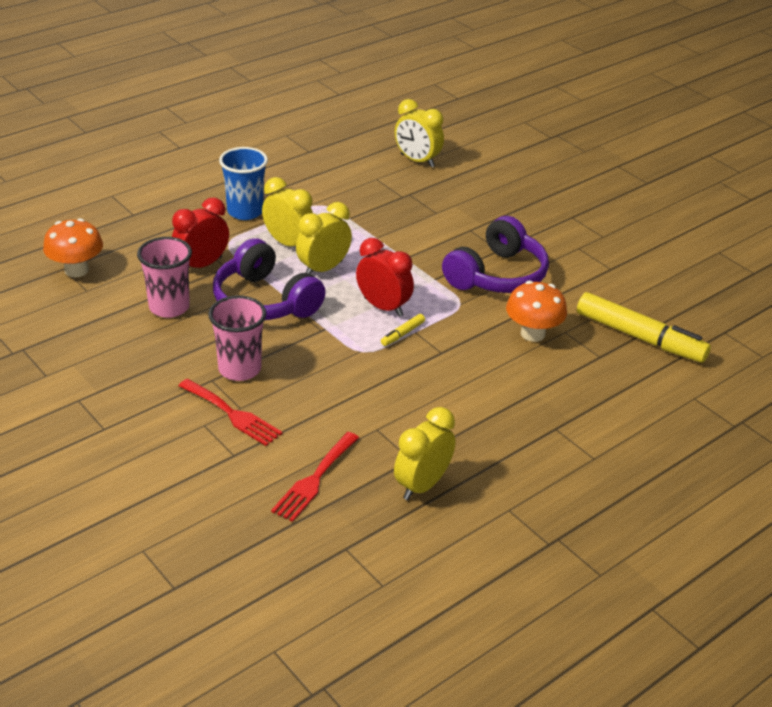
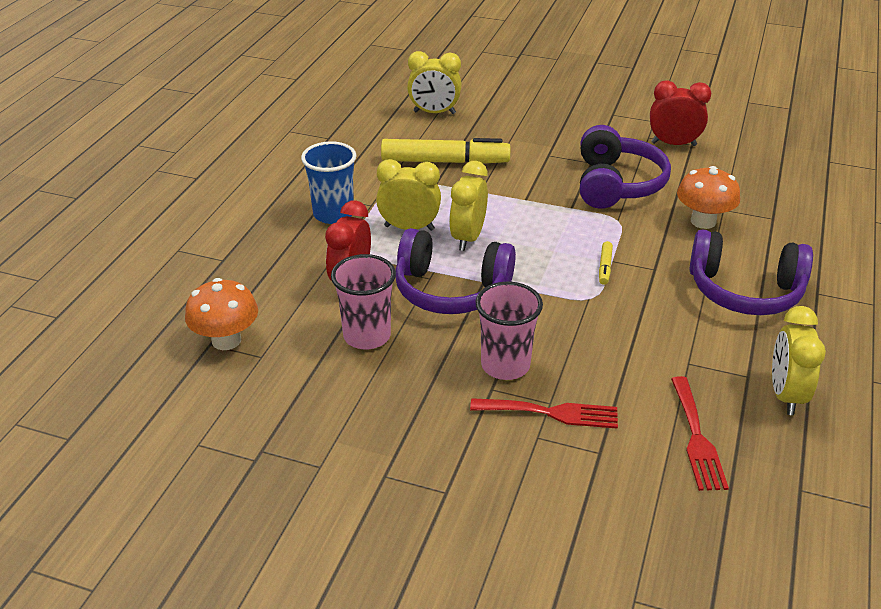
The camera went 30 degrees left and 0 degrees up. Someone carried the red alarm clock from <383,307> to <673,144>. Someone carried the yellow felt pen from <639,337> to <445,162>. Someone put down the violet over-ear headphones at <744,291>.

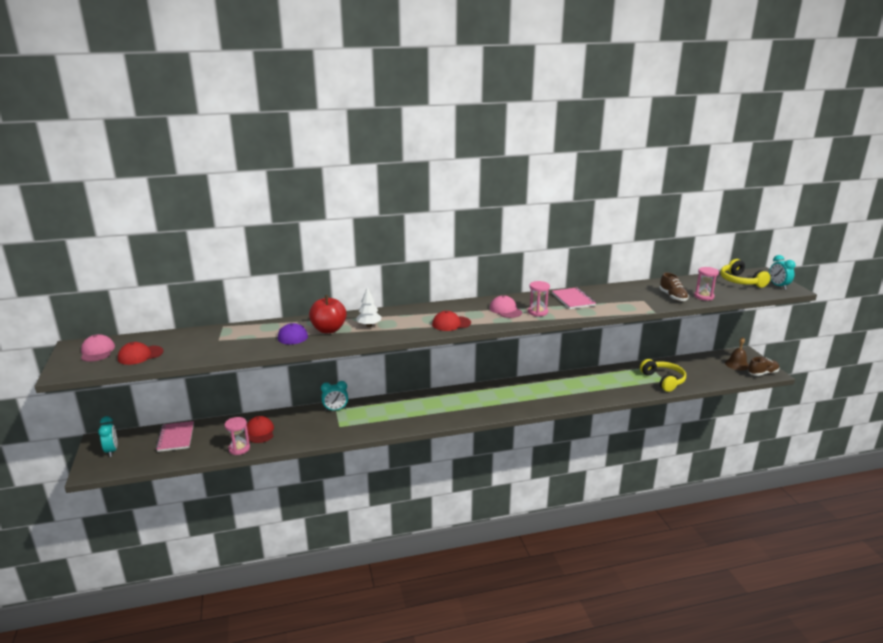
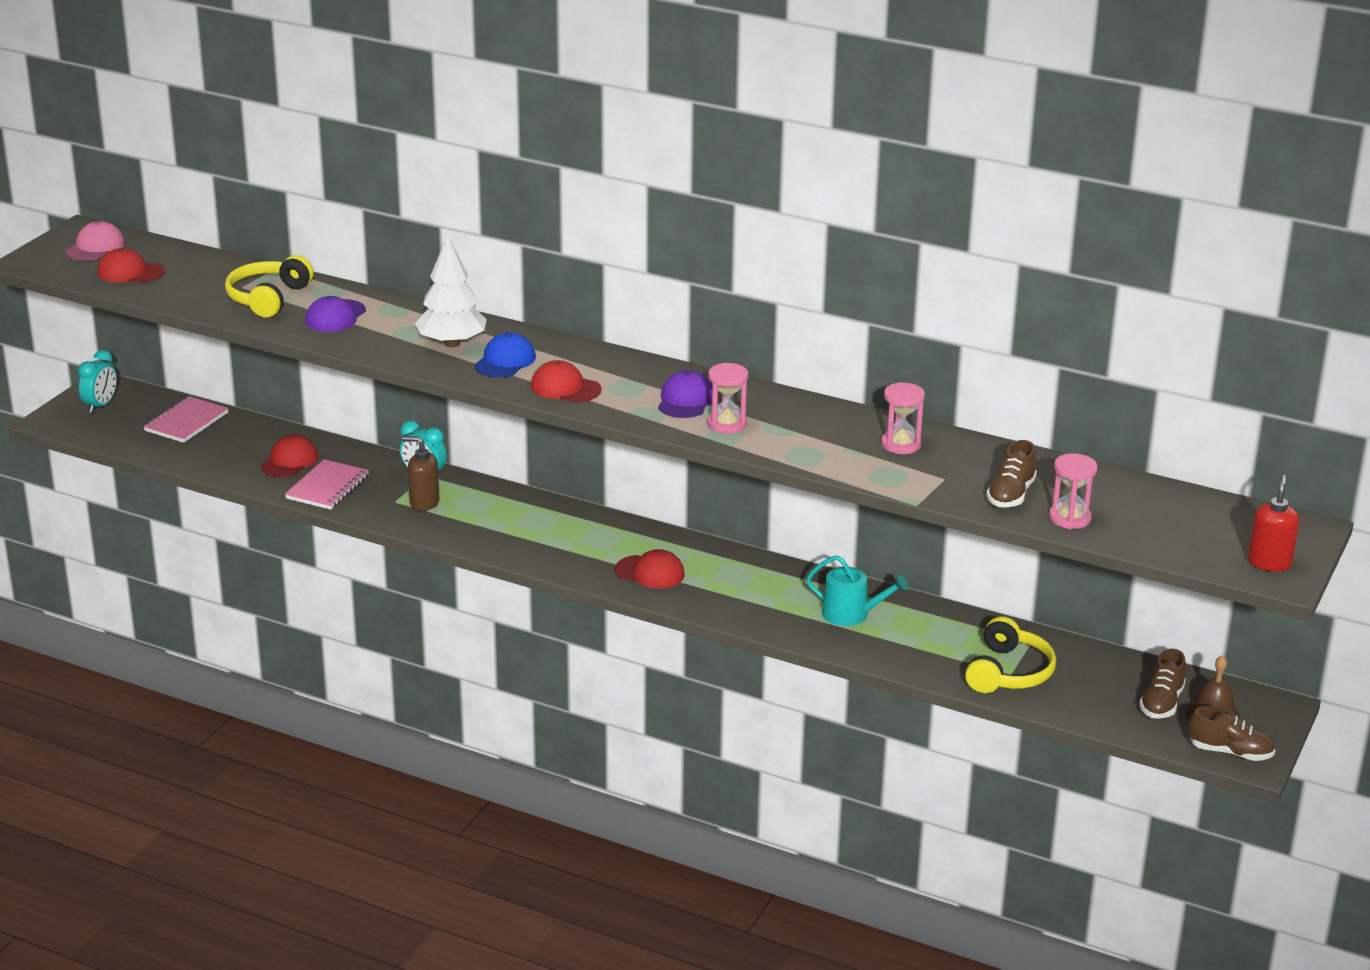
The camera went 40 degrees right and 5 degrees up. Someone swapped the aqua alarm clock at <778,286> for the red soap pump at <1269,563>. Someone carried the yellow over-ear headphones from <741,281> to <268,298>. Someone scaled the snow-white toy tree at <369,325> by 1.56. Someone carried the rose-pink exercise book from <573,299> to <327,487>. Someone took away the red apple at <329,330>. Someone repainted the rose-pink baseball cap at <505,310>, which became the violet baseball cap at <685,400>. Someone carried the rose-pink sandglass from <239,449> to <901,444>. Someone put down the blue baseball cap at <505,361>. Someone put down the russet soap pump at <424,503>. Someone put down the red baseball cap at <650,572>. Someone put down the aqua sprinkling can at <851,614>. Someone put down the russet lace-up shoe at <1161,703>.

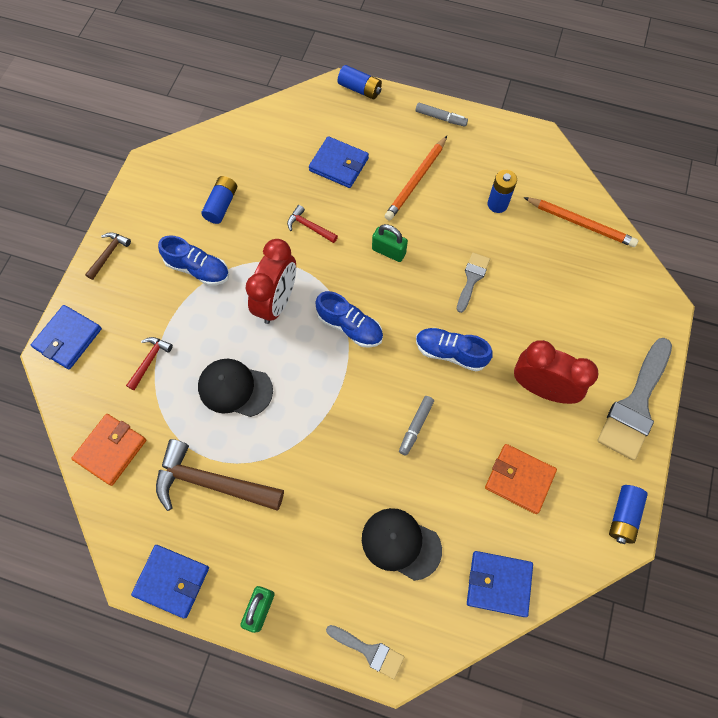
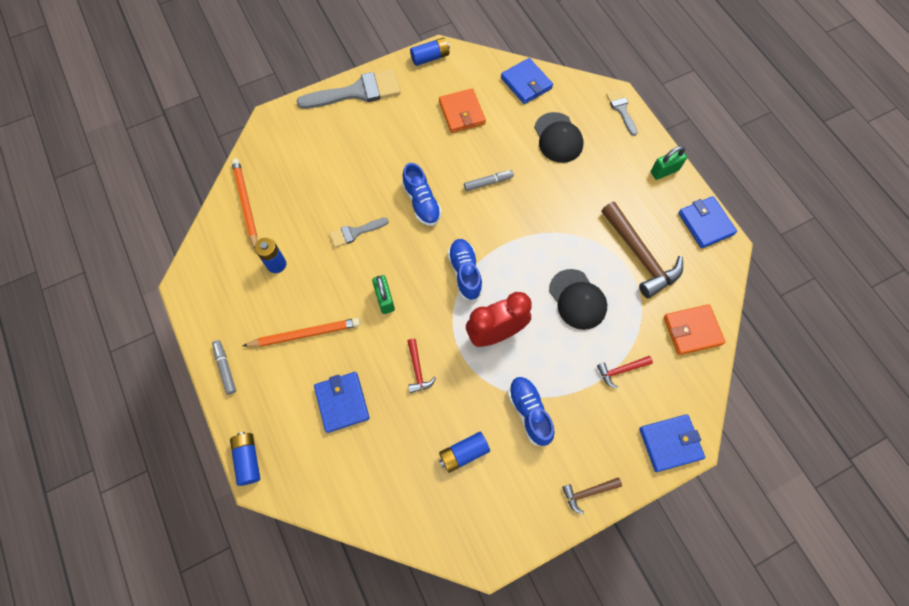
The camera went 135 degrees left and 0 degrees up. Someone took away the red alarm clock at <541,388>.

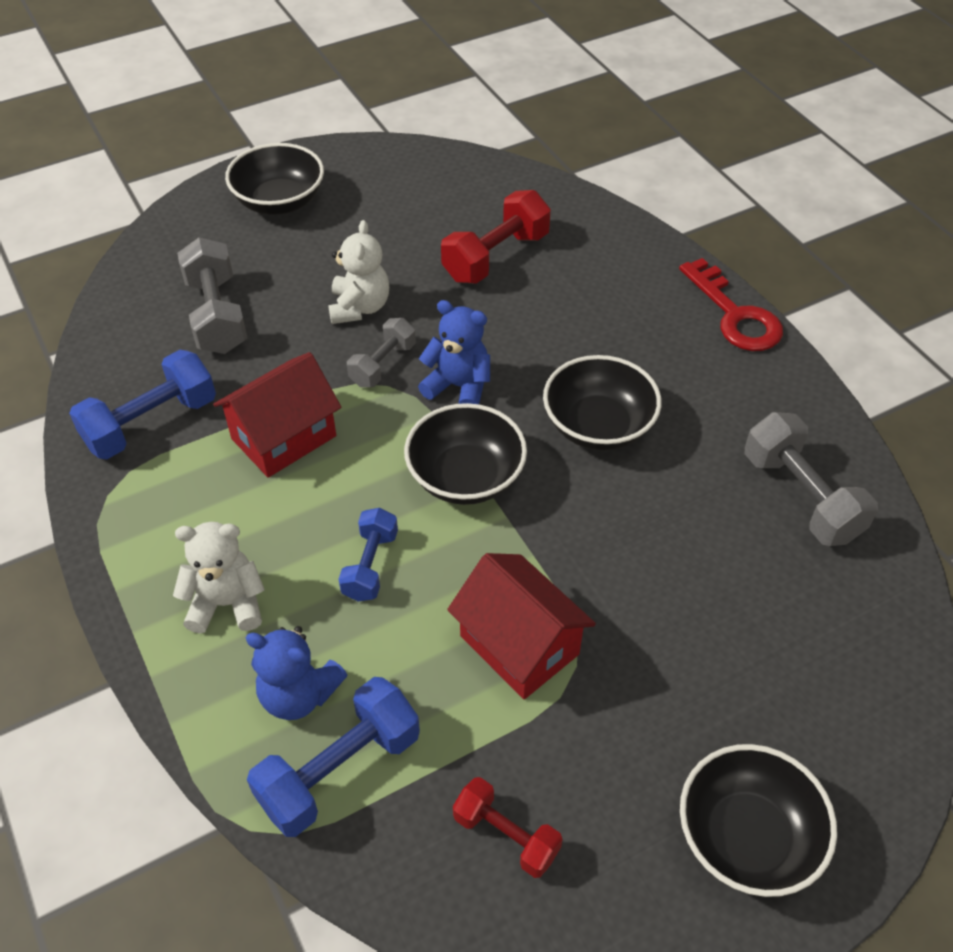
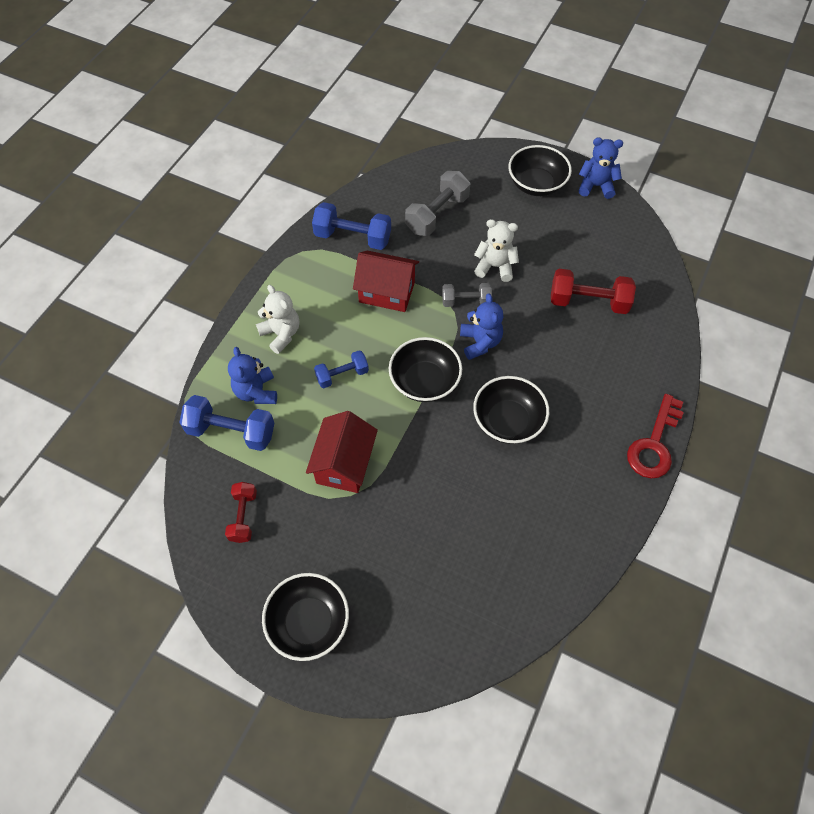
The camera went 55 degrees right and 10 degrees up. Someone rotated the snow-white teddy bear at <359,307> by 135 degrees counterclockwise. Someone took away the grey dumbbell at <801,497>. Someone put down the blue teddy bear at <596,186>.

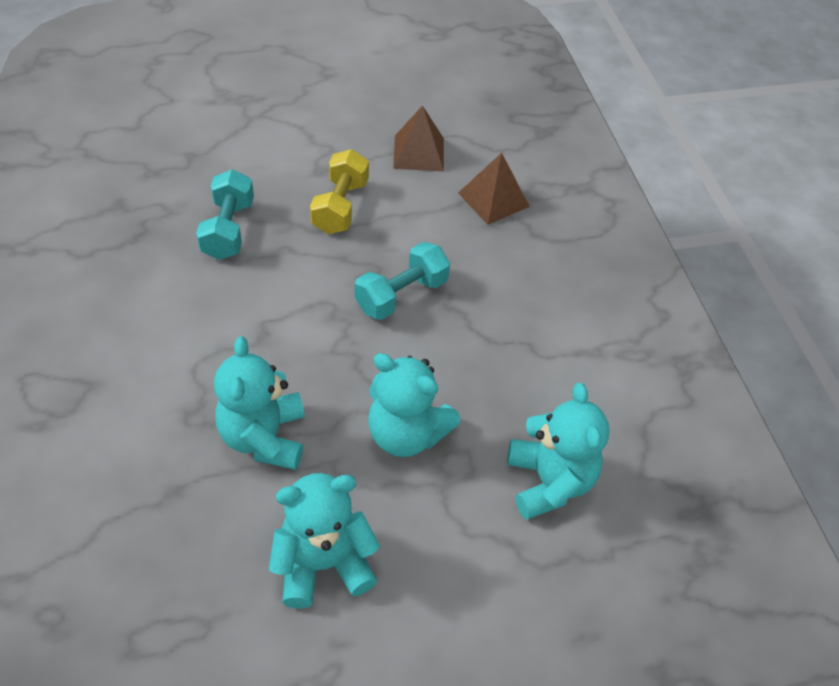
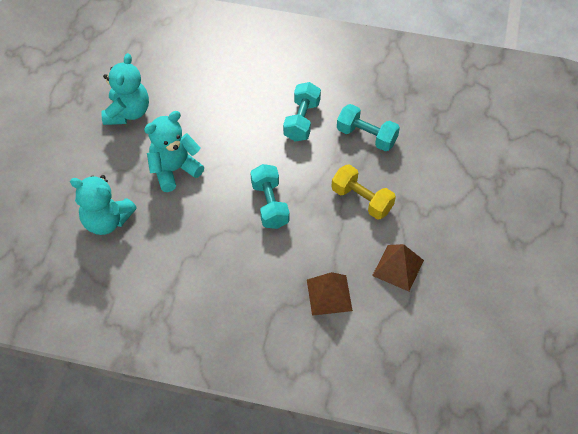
The camera went 120 degrees right and 5 degrees up. Someone took away the aqua teddy bear at <264,437>. Someone put down the aqua dumbbell at <302,120>.

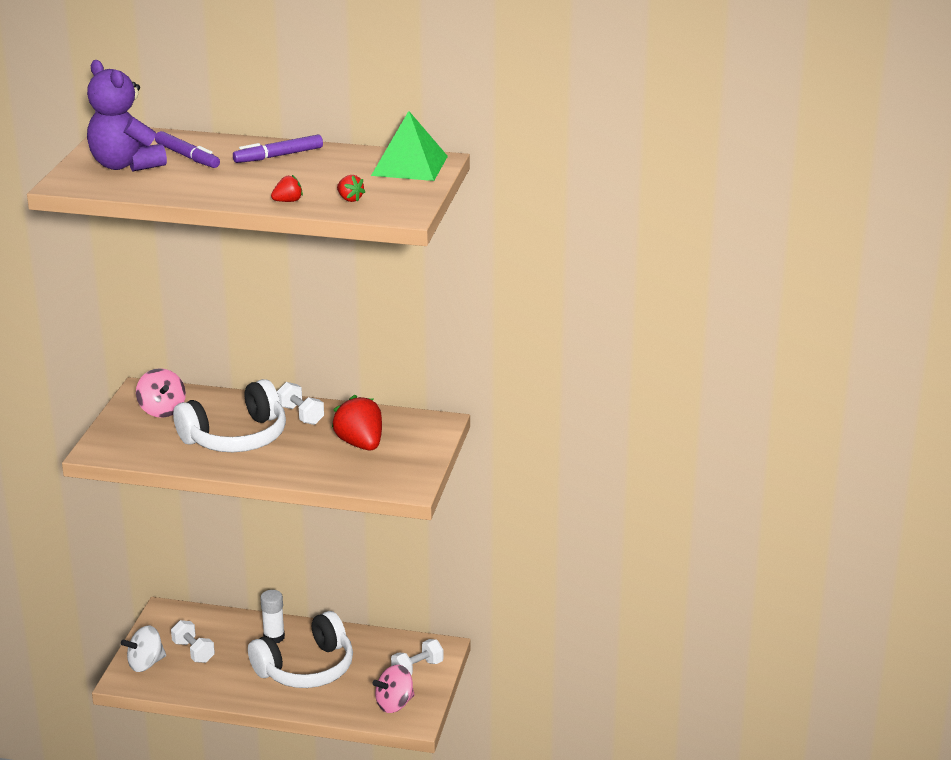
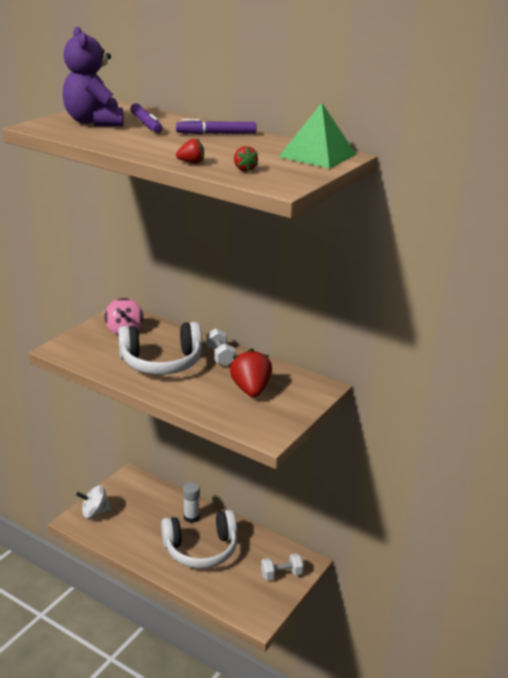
The camera went 20 degrees right and 0 degrees up. Someone took away the snow-white dumbbell at <193,651>. Someone took away the rose-pink toy top at <394,704>.

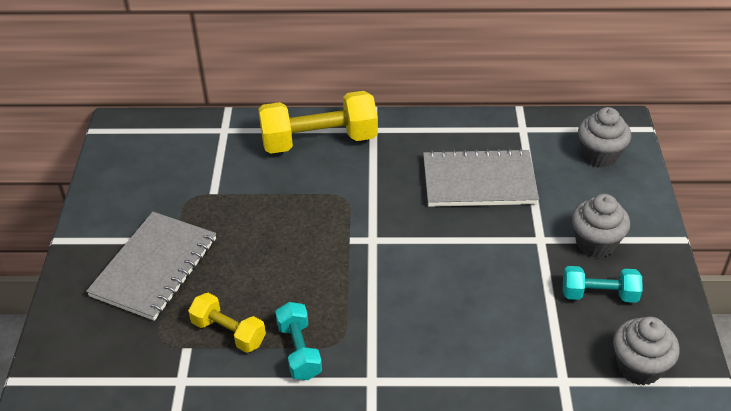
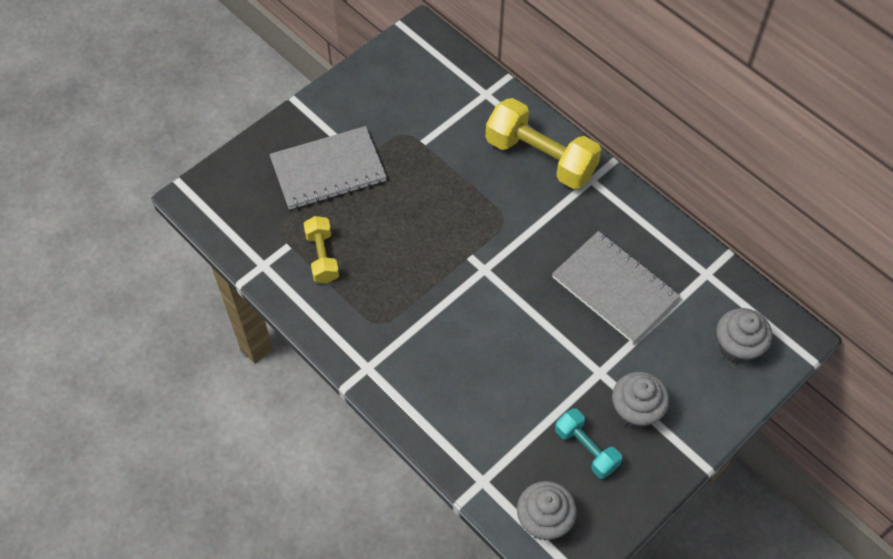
The camera went 45 degrees right and 15 degrees up. Someone took away the aqua dumbbell at <299,350>.

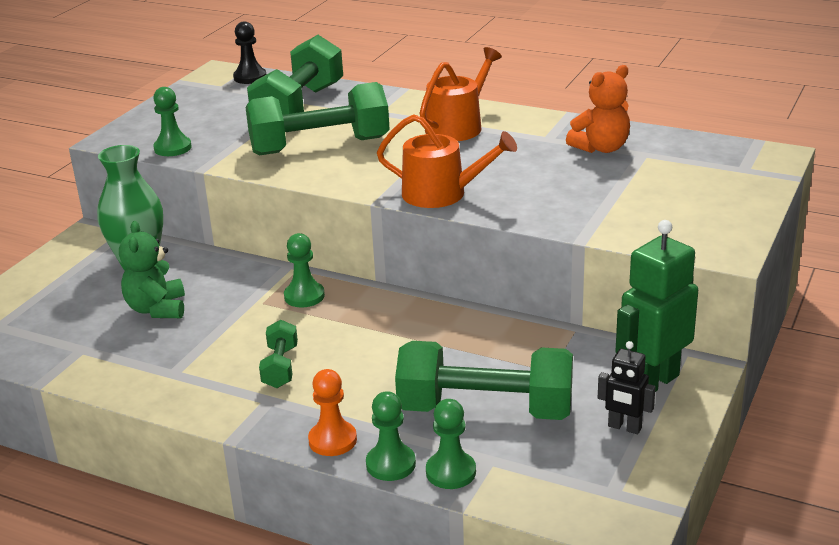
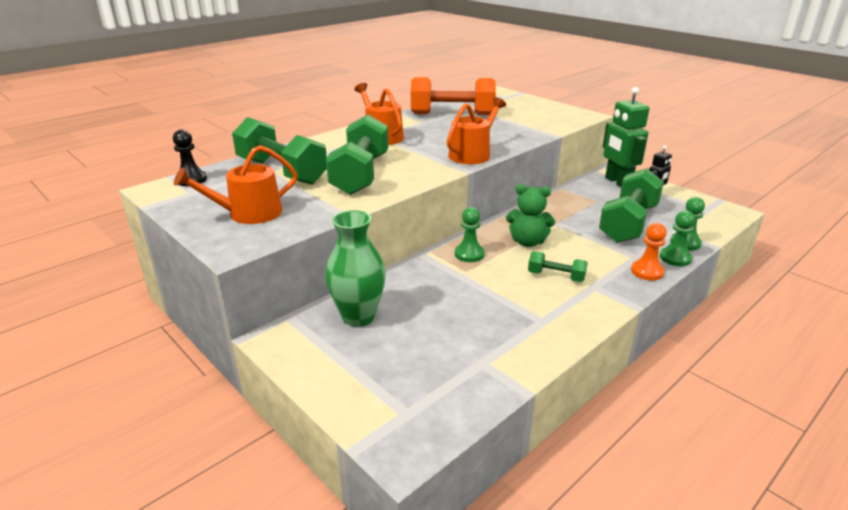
The camera went 70 degrees left and 0 degrees up. Someone swapped the orange-coloured teddy bear at <601,148> for the orange-coloured dumbbell at <452,114>. Someone took away the emerald pawn at <172,148>. Someone carried the emerald teddy bear from <157,309> to <527,242>. Someone put down the orange-coloured sprinkling can at <248,213>.

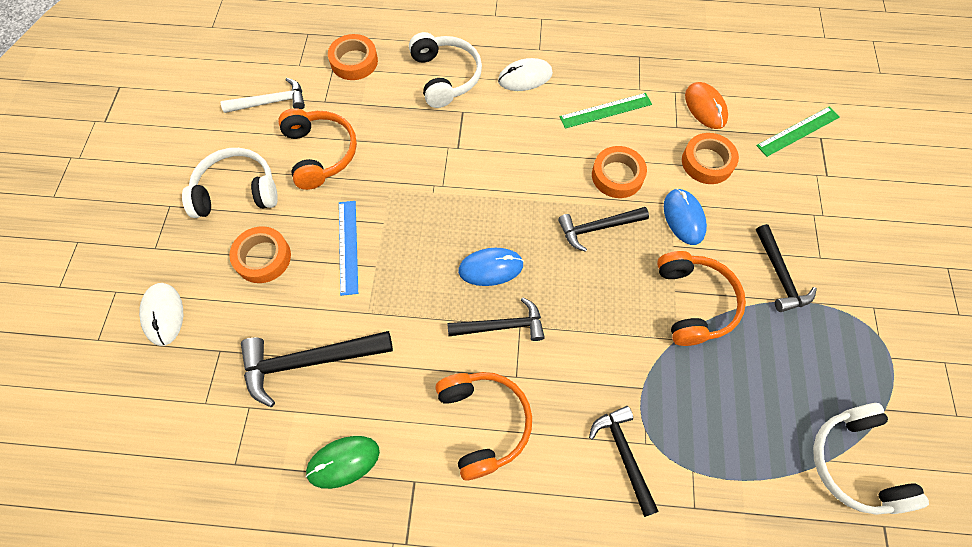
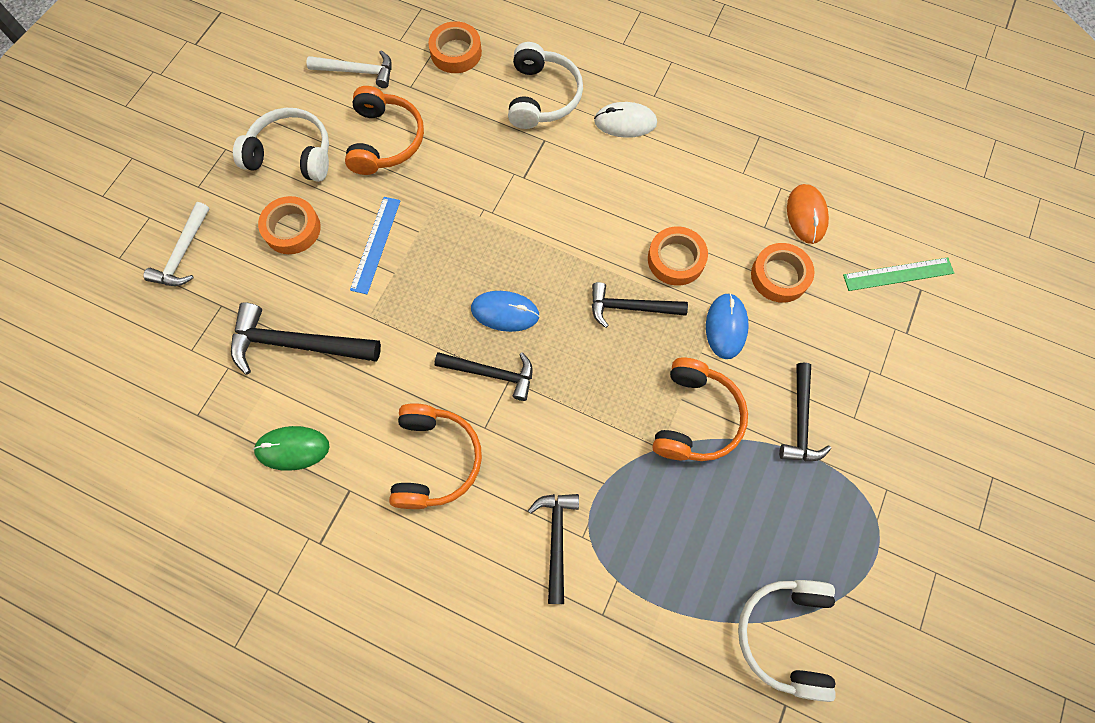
The camera went 20 degrees right and 5 degrees up. Someone took away the emerald ruler at <605,110>. Someone swapped the snow-white mouse at <163,314> for the snow-white hammer at <183,253>.

